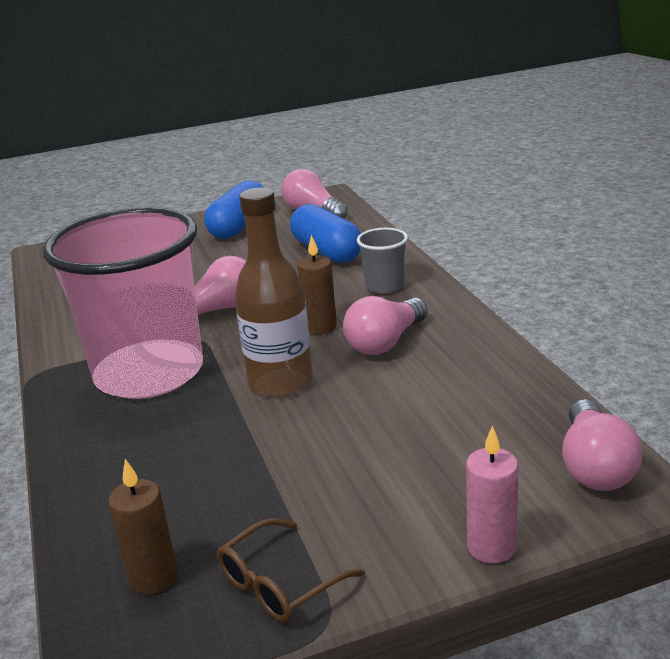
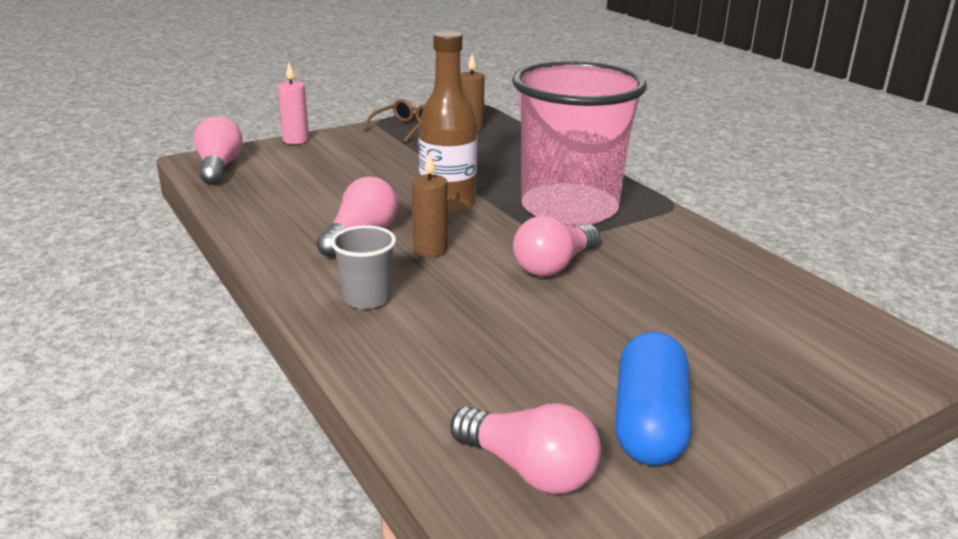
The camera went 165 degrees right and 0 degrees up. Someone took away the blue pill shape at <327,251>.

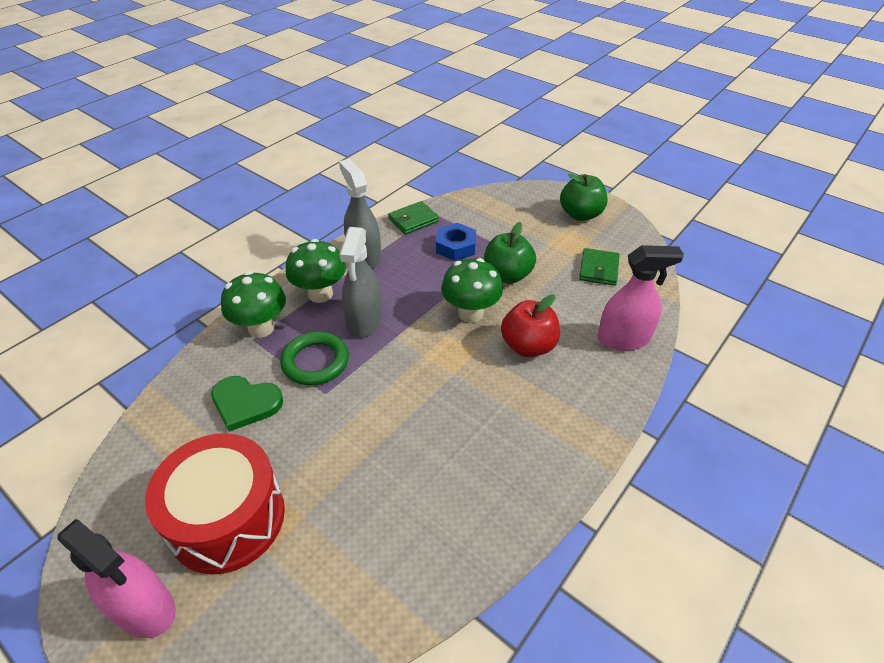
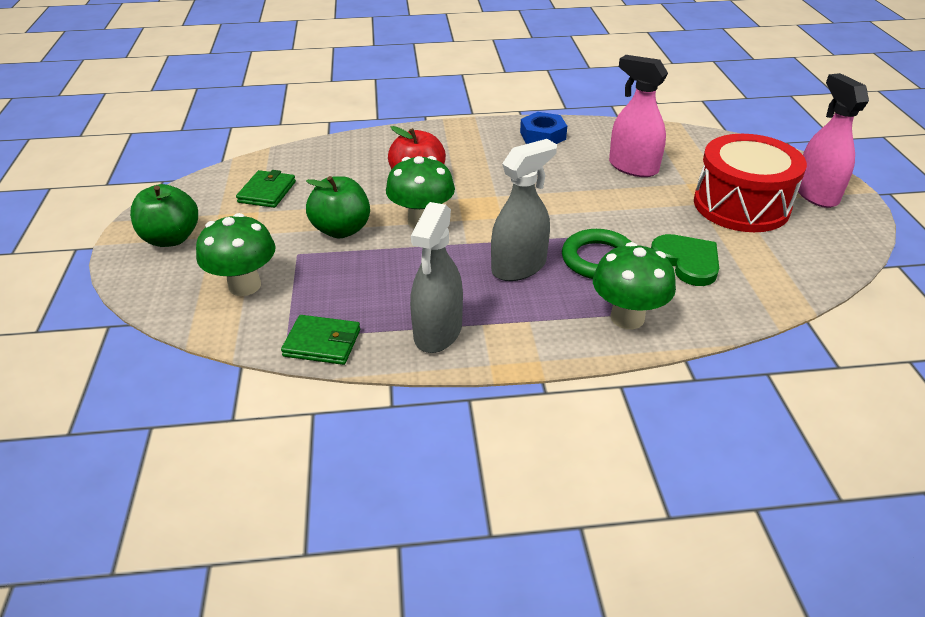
The camera went 135 degrees left and 5 degrees down. Someone carried the blue hexagon nut from <456,246> to <542,136>. Someone carried the emerald toadstool from <320,294> to <244,285>. Someone carried the rose-pink sprayer from <623,339> to <633,167>. Someone rotated the emerald card wallet at <598,269> by 45 degrees counterclockwise.

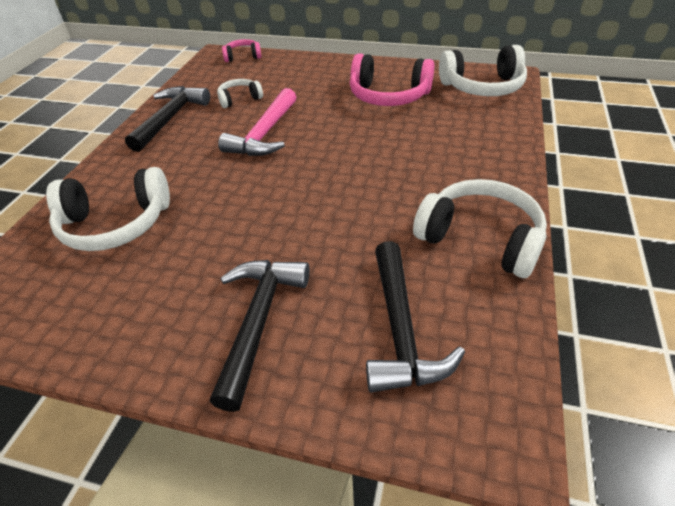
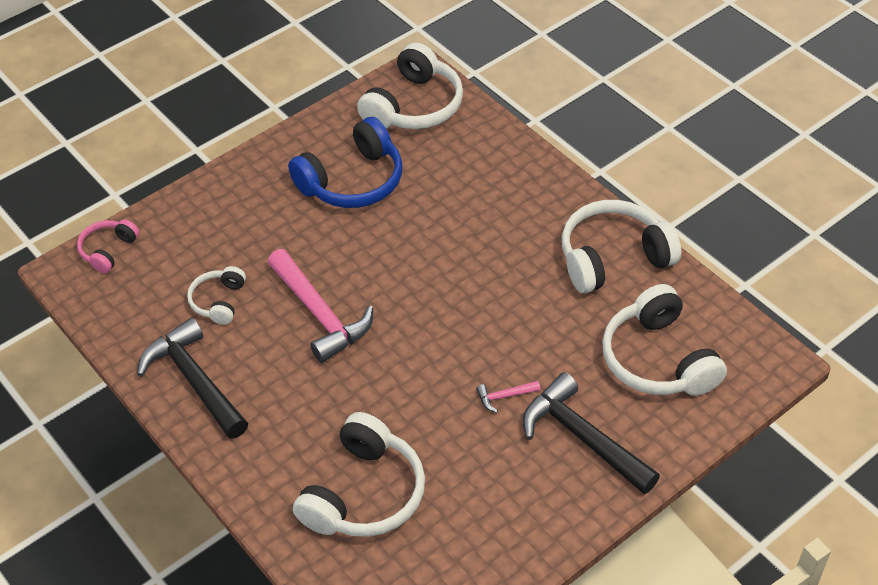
The camera went 55 degrees left and 5 degrees up. Someone repainted the rose-pink over-ear headphones at <388,96>, which became the blue over-ear headphones at <352,181>. Someone swapped the jet-black hammer at <400,329> for the snow-white over-ear headphones at <658,359>. Someone put down the rose-pink hammer at <504,396>.

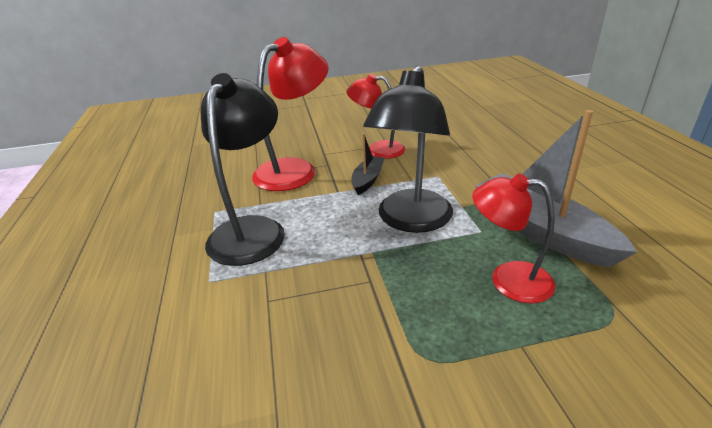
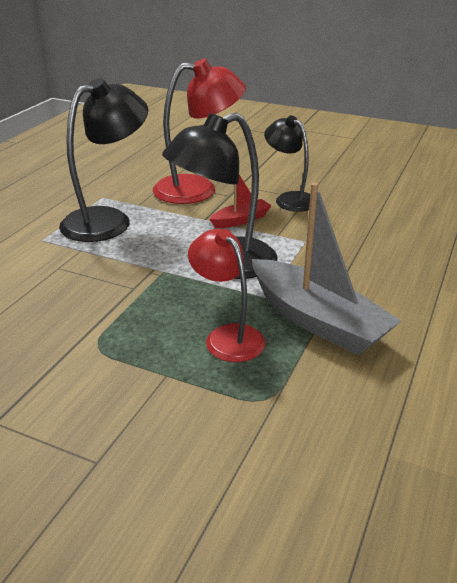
The camera went 35 degrees right and 0 degrees up. Someone repainted the red lamp at <377,149>, which became the jet-black lamp at <289,199>. Someone rotated the grey boat at <541,231> by 135 degrees clockwise. Someone repainted the jet-black boat at <367,180>, which became the red boat at <241,220>.

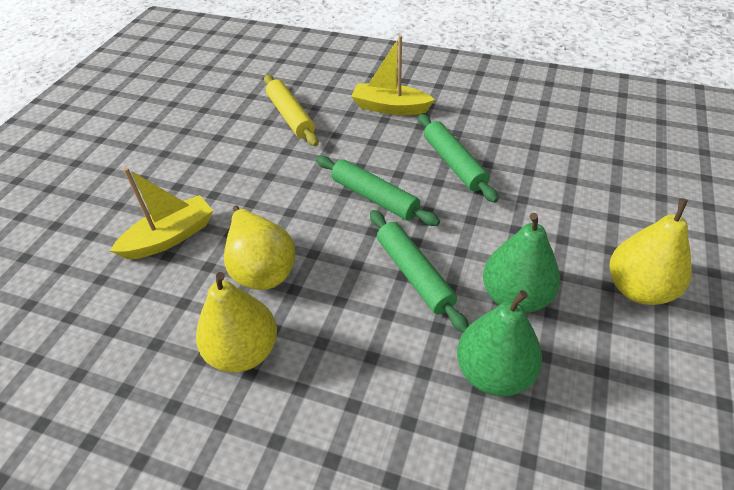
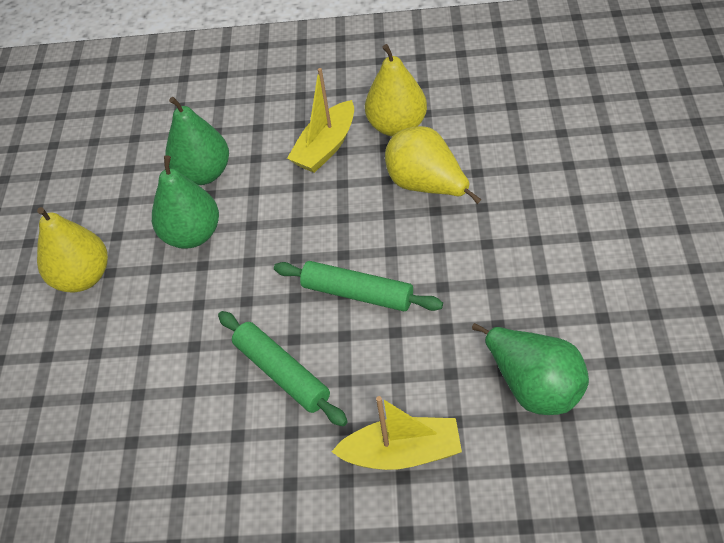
The camera went 165 degrees right and 5 degrees up. Someone swapped the yellow pastry roller at <290,116> for the emerald pear at <534,386>. Someone carried the yellow boat from <170,237> to <326,147>. Someone took away the emerald pastry roller at <414,274>.

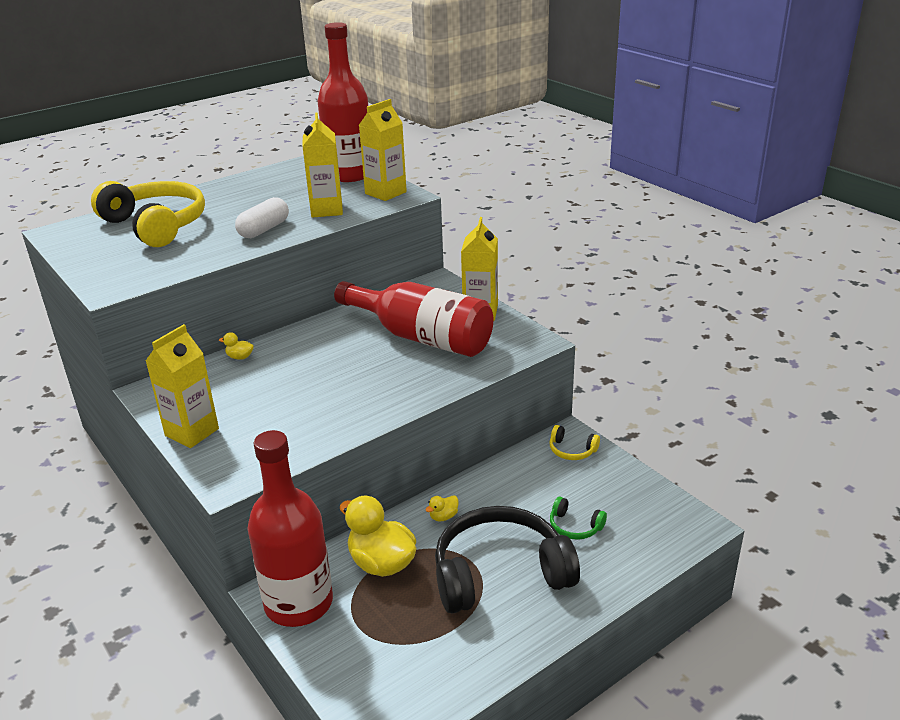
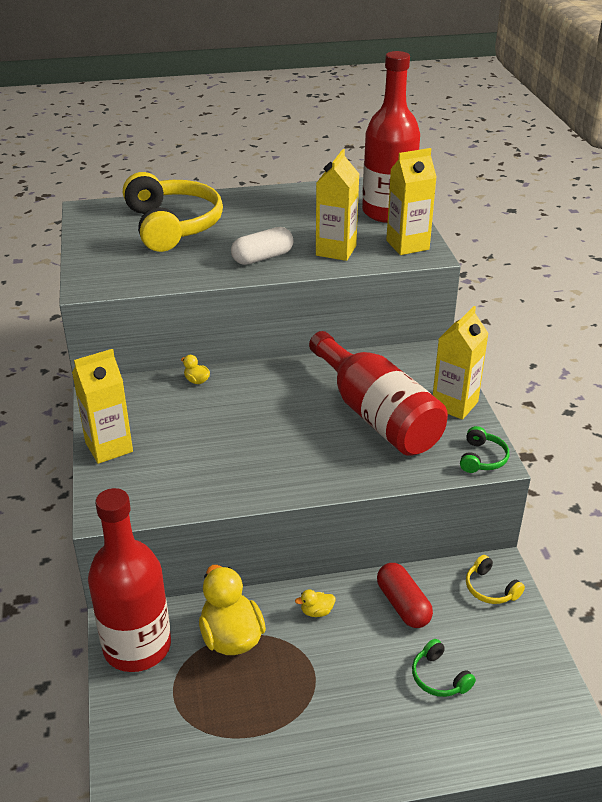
The camera went 25 degrees right and 5 degrees up. Someone took away the jet-black over-ear headphones at <500,573>. Someone put down the emerald over-ear headphones at <482,458>. Someone put down the red pill shape at <403,605>.

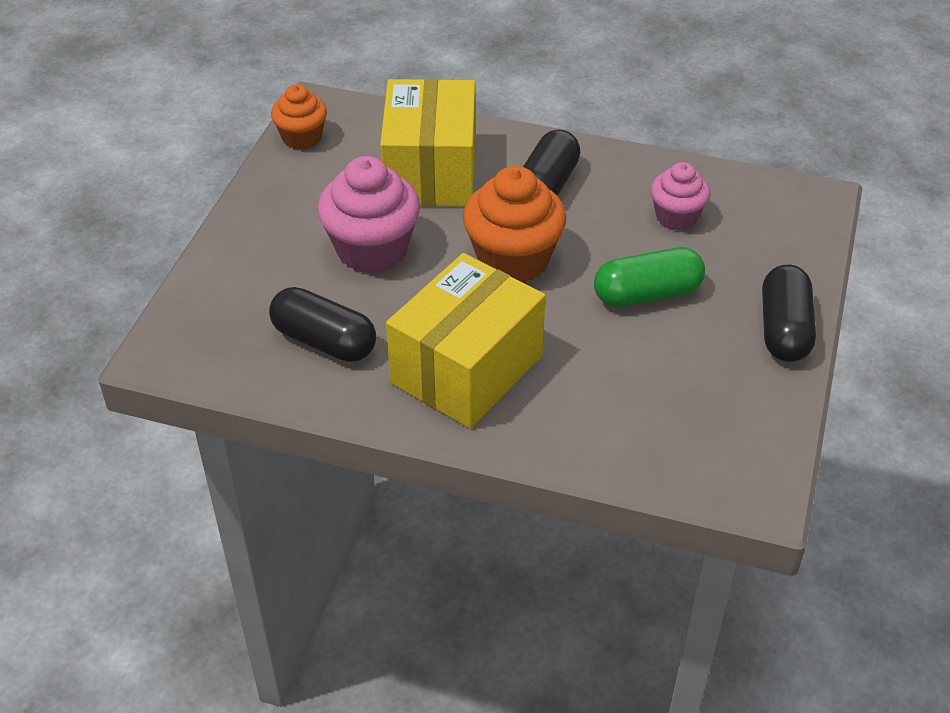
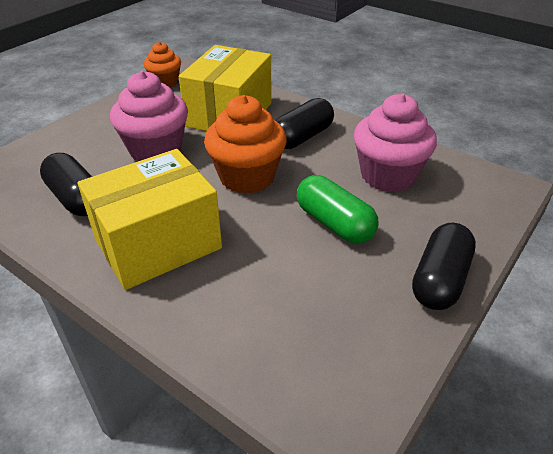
The camera went 20 degrees right and 5 degrees down. Someone scaled the rose-pink fairy cake at <676,217> by 1.66. Someone rotated the emerald pill shape at <647,294> by 45 degrees clockwise.

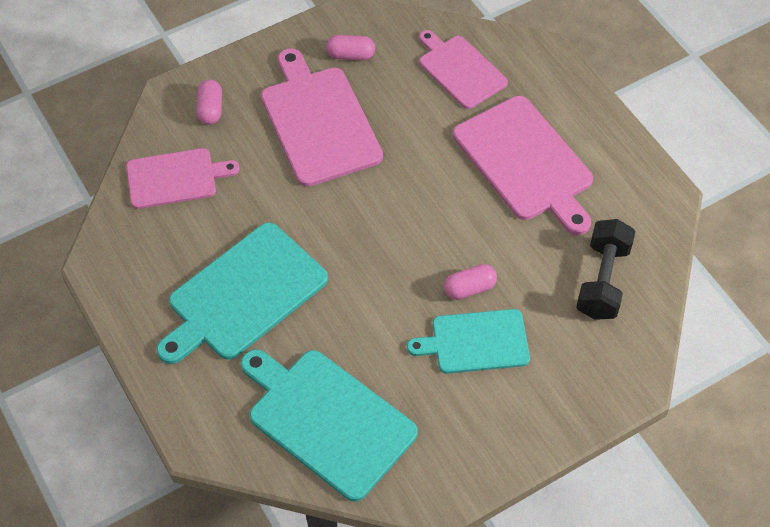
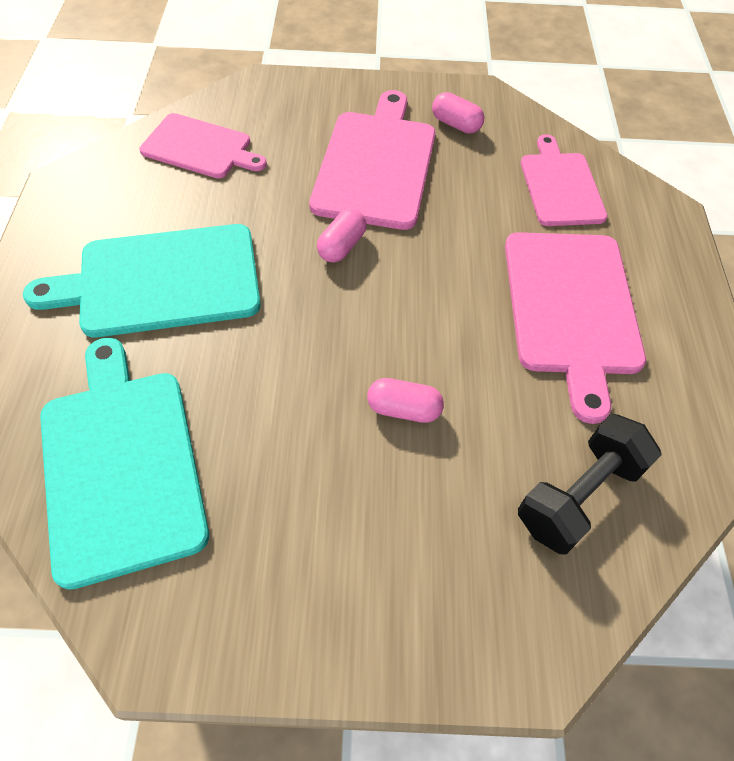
The camera went 30 degrees right and 0 degrees up. Someone carried the rose-pink pill shape from <210,109> to <342,246>. Someone took away the aqua chopping board at <476,342>.

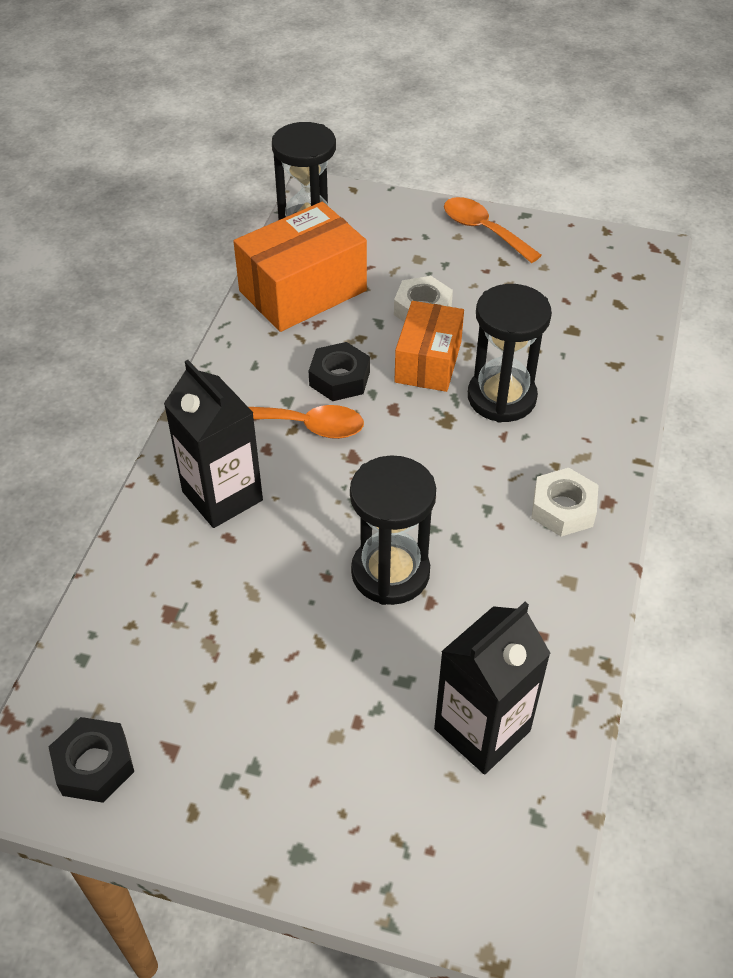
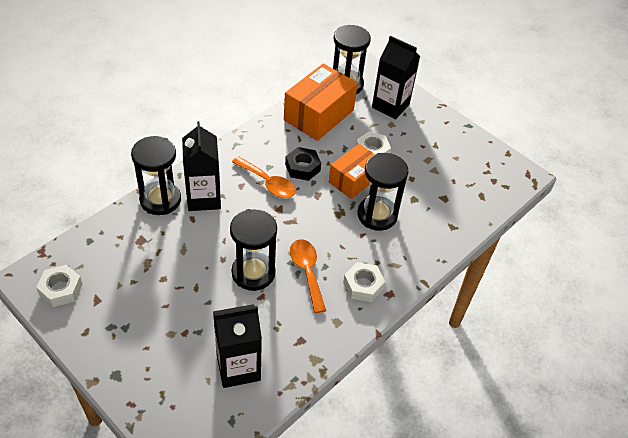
The camera went 25 degrees right and 0 degrees up. Someone carried the orange-coloured teaspoon from <483,230> to <307,272>. Someone rotated the orange-coloured package at <302,290> by 45 degrees counterclockwise. Someone repainted the jet-black hexagon nut at <94,765>, which became the snow-white hexagon nut at <61,289>. Someone put down the jet-black milk carton at <390,106>. Someone put down the jet-black sandglass at <160,200>.

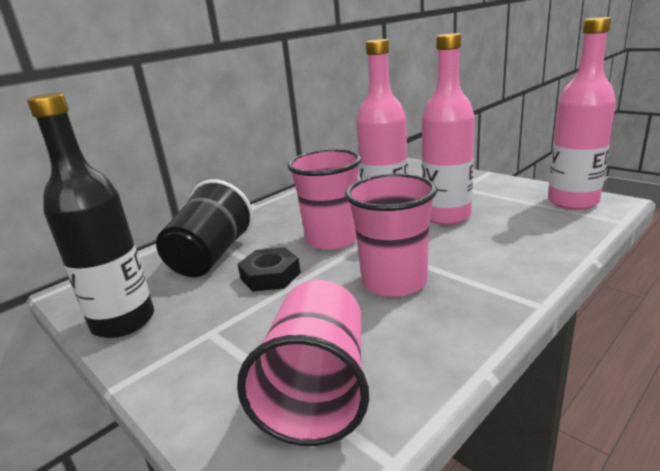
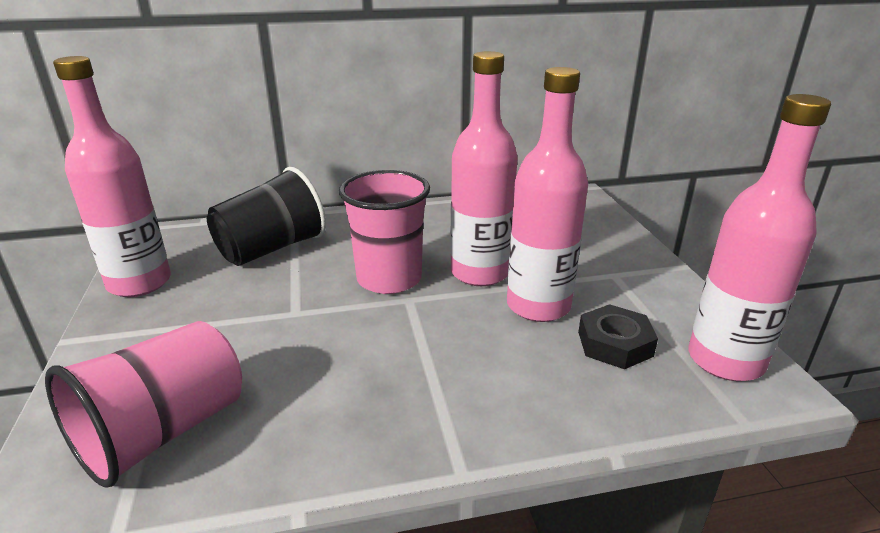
The camera went 30 degrees right and 5 degrees up. Someone repainted the jet-black bottle at <123,321>, which became the rose-pink bottle at <139,283>. Someone took away the rose-pink tumbler at <394,282>. Someone carried the jet-black hexagon nut from <270,276> to <615,344>.

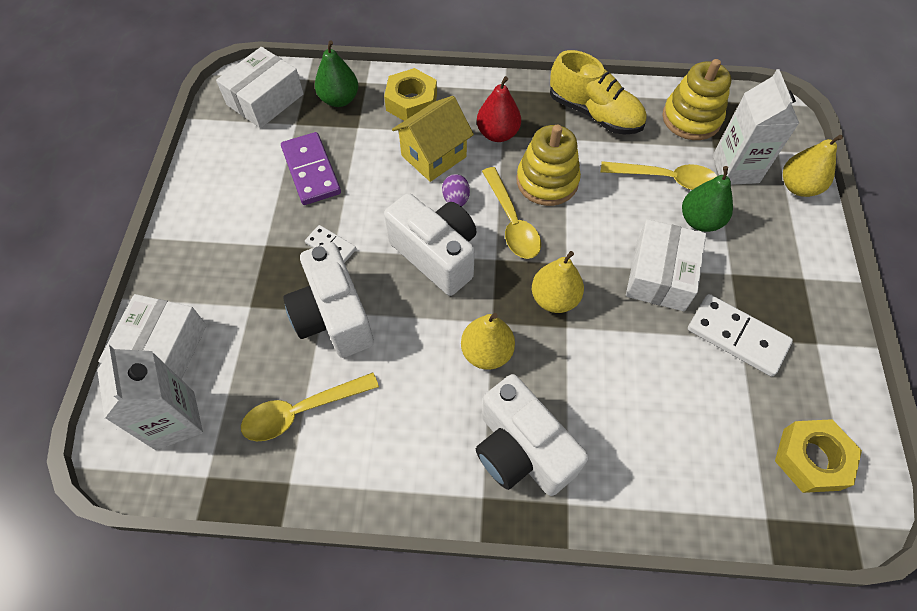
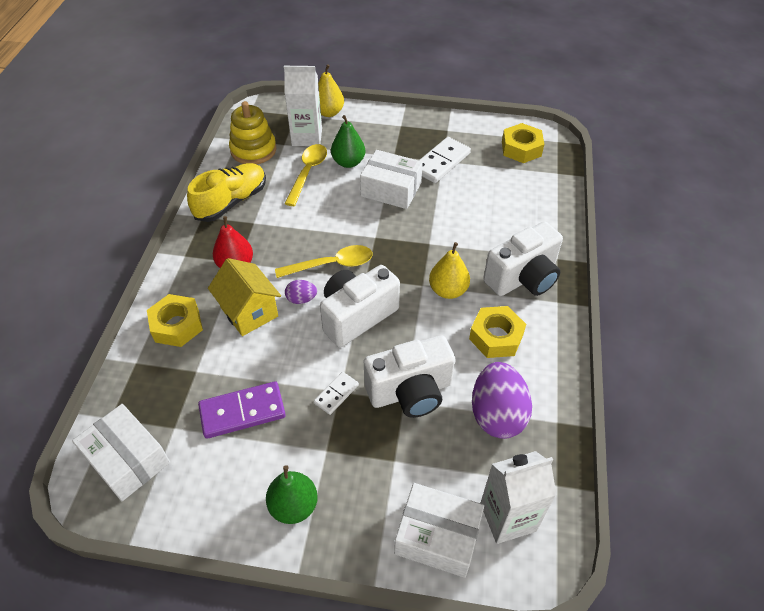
The camera went 85 degrees left and 10 degrees down. Someone carried the emerald pear from <339,99> to <294,506>. Someone took away the yellow ring stacker at <547,181>. Someone took away the yellow pear at <554,298>. Someone swapped the yellow teaspoon at <302,411> for the violet toy egg at <497,414>. Someone put down the yellow hexagon nut at <496,337>.

